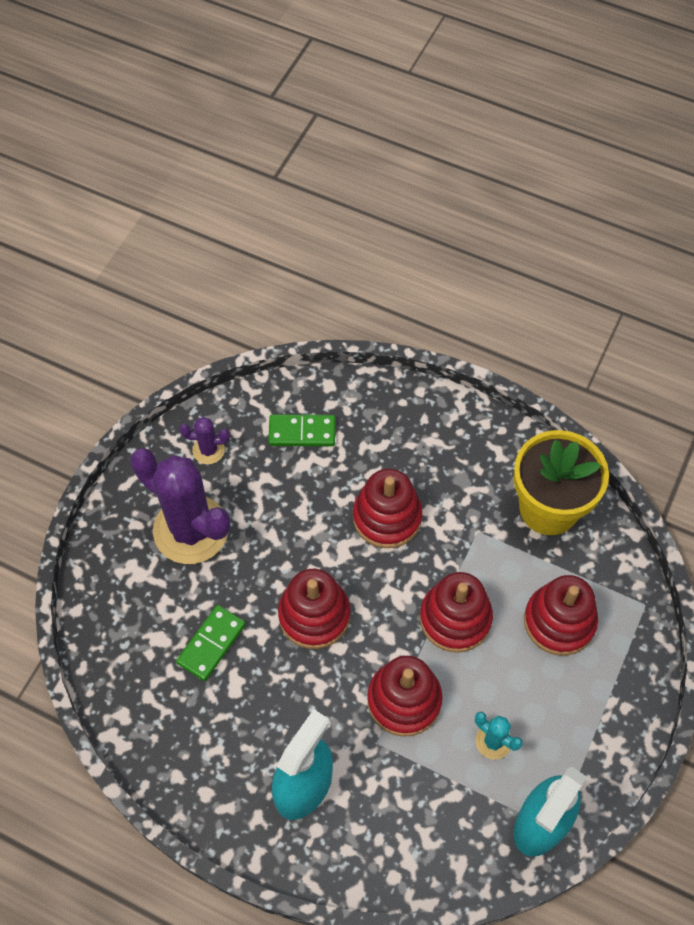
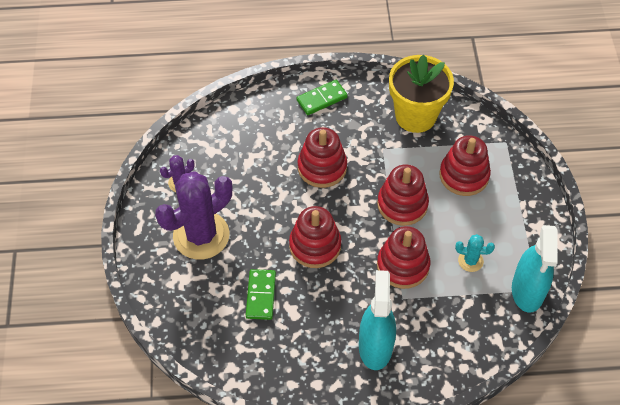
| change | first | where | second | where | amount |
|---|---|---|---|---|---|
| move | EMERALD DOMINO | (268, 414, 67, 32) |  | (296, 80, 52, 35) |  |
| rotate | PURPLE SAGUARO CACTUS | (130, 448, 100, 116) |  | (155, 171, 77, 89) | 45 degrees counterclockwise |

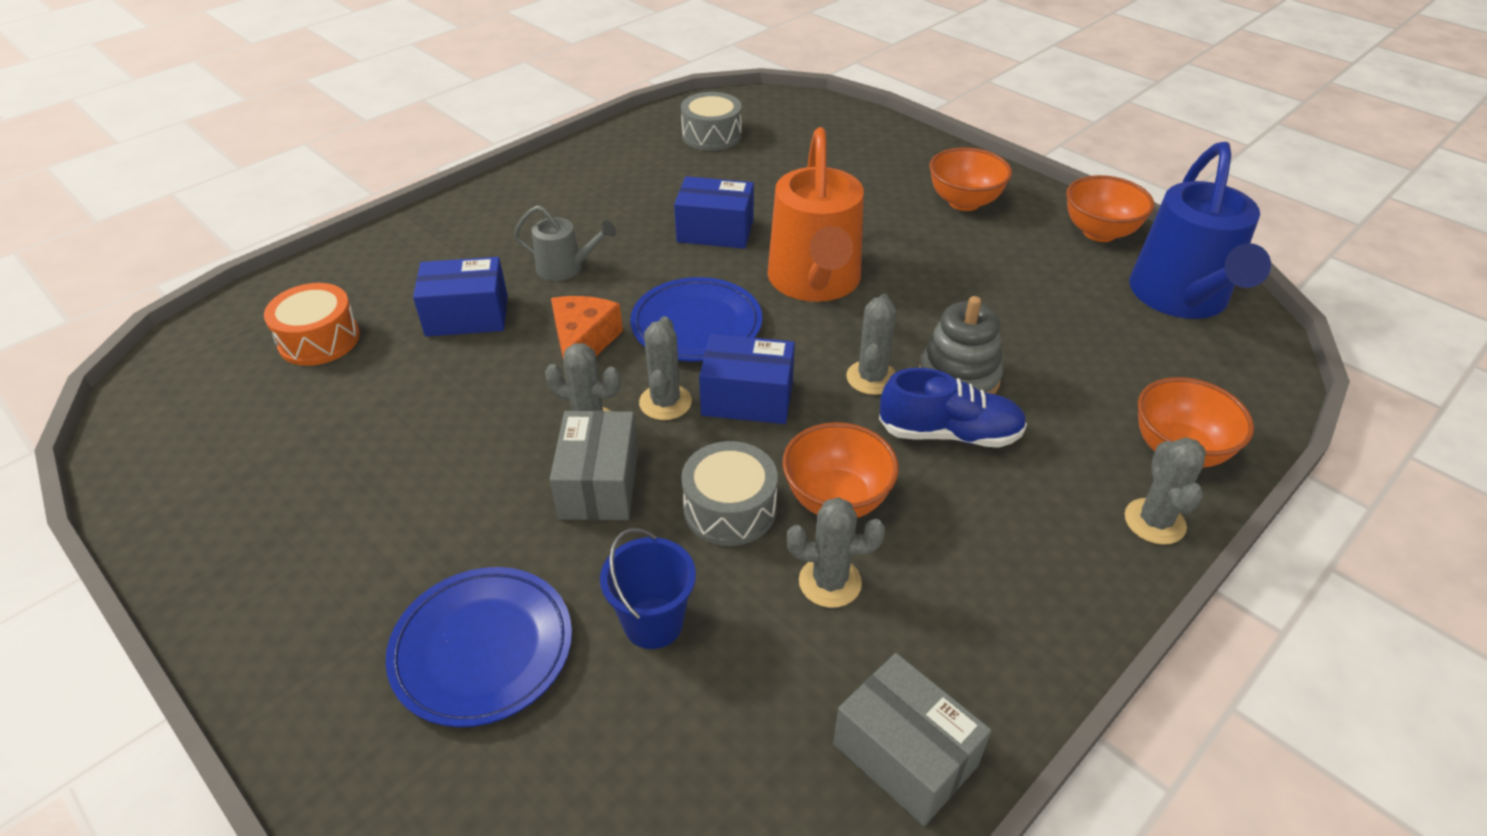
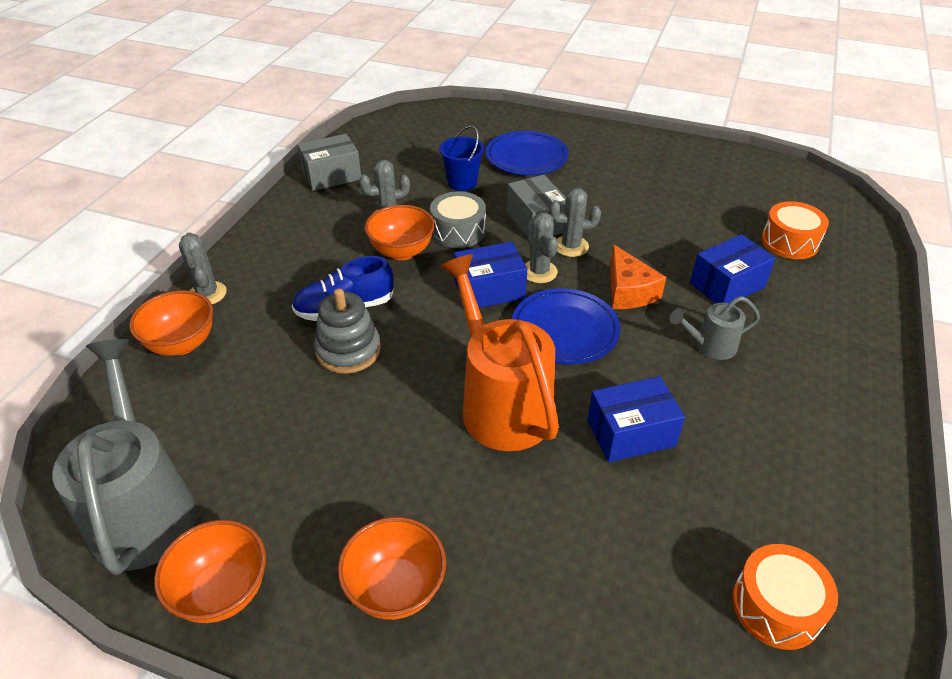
| change | first | where | second | where | amount |
|---|---|---|---|---|---|
| delete | ASH-GREY SAGUARO CACTUS | (846, 294, 50, 101) |  |  |  |
| recolor | ASH-GREY DRUM | (681, 92, 61, 59) | ORANGE-COLOURED DRUM | (732, 544, 106, 106) |  |
| recolor | ROYAL BLUE WATERING CAN | (1129, 142, 142, 177) | ASH-GREY WATERING CAN | (52, 339, 145, 236) |  |
| rotate | ASH-GREY PARCEL | (833, 653, 159, 173) |  | (297, 134, 64, 57) | 45 degrees counterclockwise |

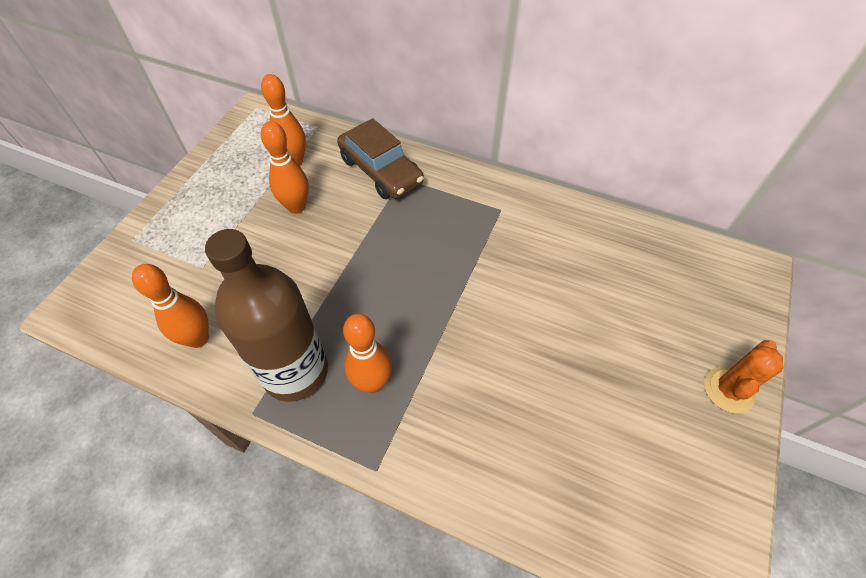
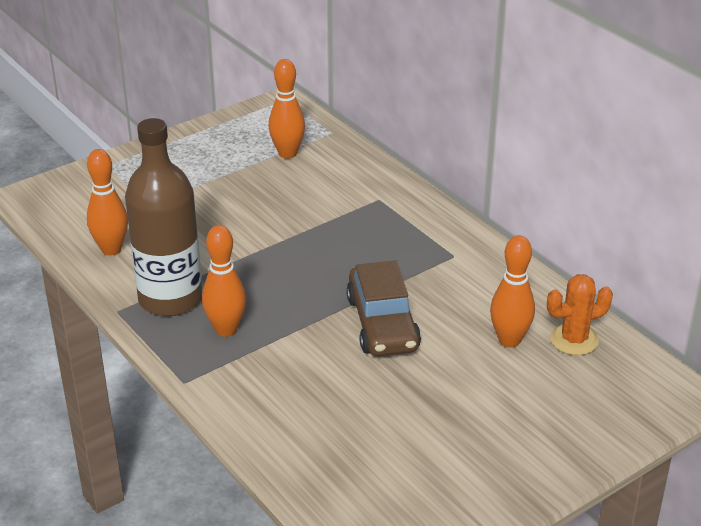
| change | first | where | second | where | amount |
|---|---|---|---|---|---|
| move | ORANGE-COLOURED TENPIN | (261, 121, 48, 93) |  | (490, 235, 45, 113) |  |
| move | DARK BROWN AUTOMOBILE | (337, 118, 87, 81) |  | (346, 260, 75, 96) |  |
| move | ORANGE-COLOURED SAGUARO CACTUS | (704, 340, 79, 73) |  | (547, 274, 66, 81) |  |

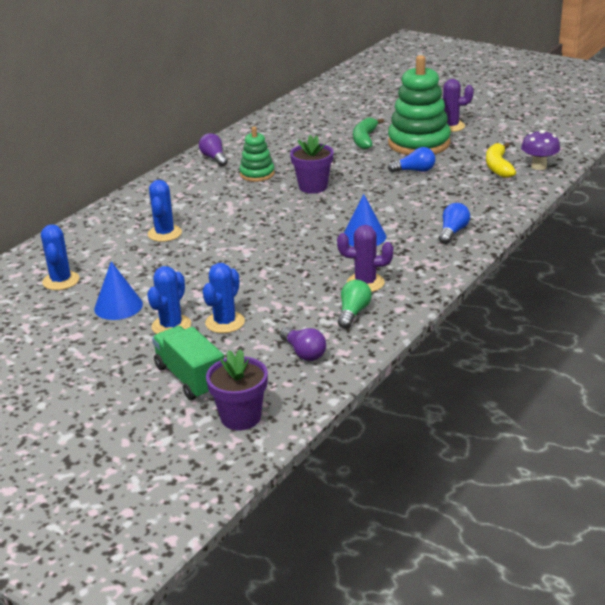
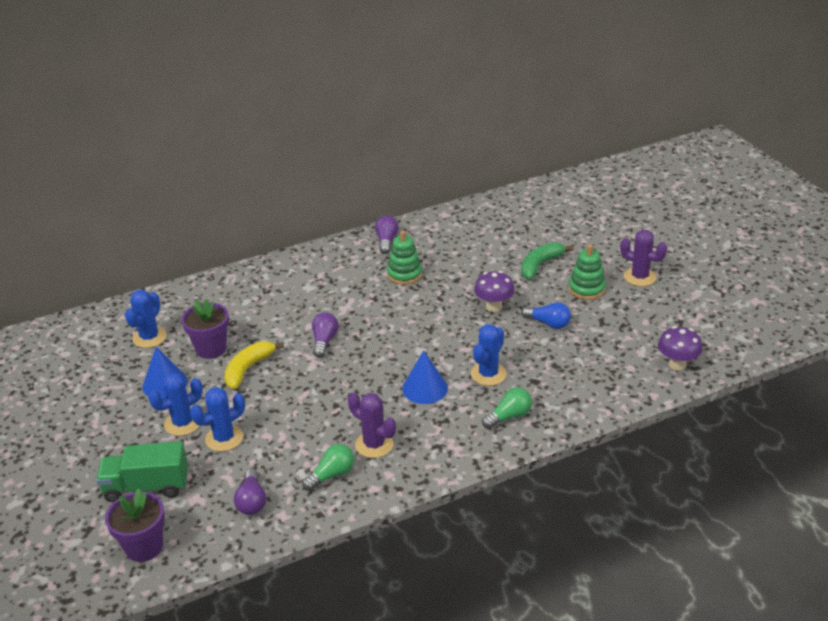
| change | first | where | second | where | amount |
|---|---|---|---|---|---|
| insert |  |  | PURPLE LIGHTBULB | (312, 312, 27, 46) |  |
| insert |  |  | PURPLE MUSHROOM | (474, 271, 41, 41) |  |
| move | ROYAL BLUE SAGUARO CACTUS | (148, 180, 34, 62) |  | (471, 324, 36, 62) |  |
| move | PURPLE POTTED PLANT | (290, 135, 44, 59) |  | (181, 299, 48, 60) |  |
| move | GOLDEN TOY BANANA | (486, 143, 30, 35) |  | (224, 341, 60, 48) |  |
| recolor | ROYAL BLUE LIGHTBULB | (439, 203, 31, 41) | EMERALD LIGHTBULB | (482, 387, 50, 42) |  |
| rotate | EMERALD TOY TRUCK | (152, 326, 72, 74) |  | (96, 442, 92, 60) | 90 degrees counterclockwise |
| resize | EMERALD RING STACKER | (388, 55, 63, 100) |  | (568, 244, 38, 56) | x0.54 |

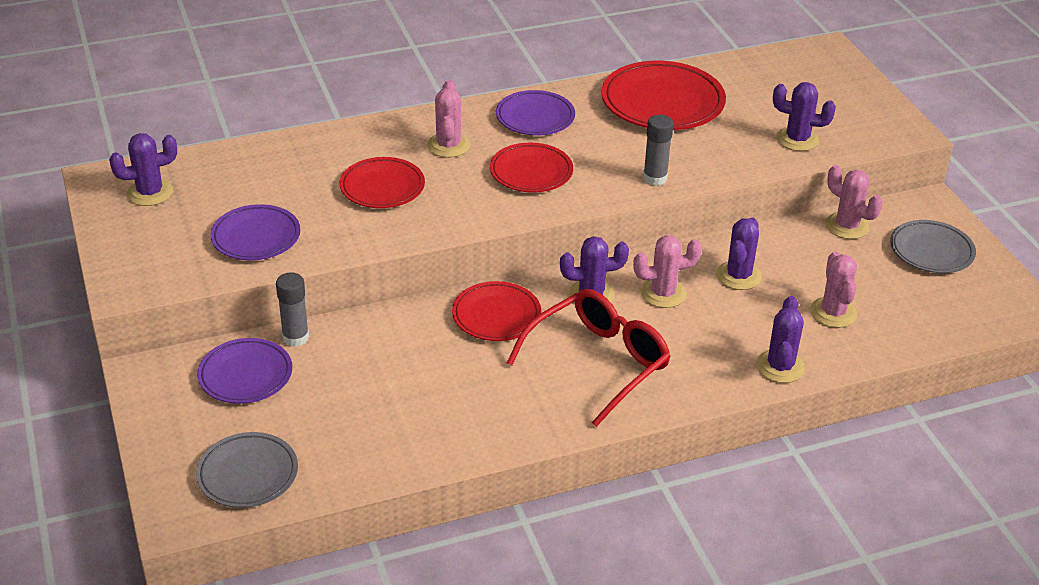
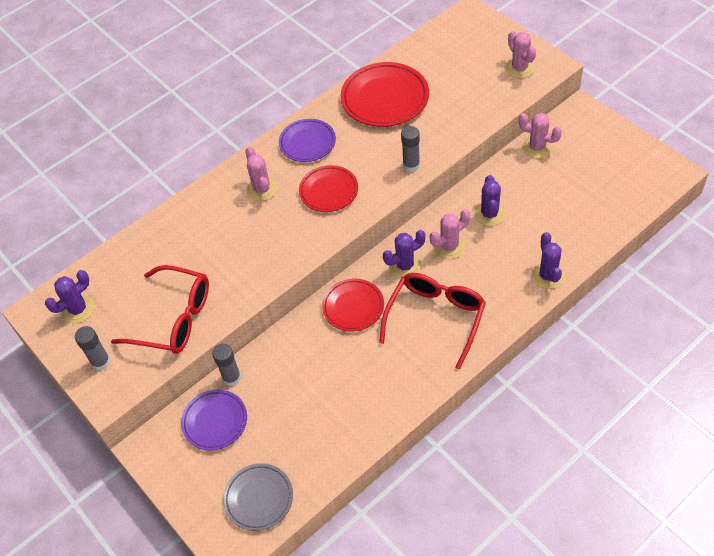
| change | first | where | second | where | amount |
|---|---|---|---|---|---|
| delete | RED PLATE | (340, 157, 85, 51) |  |  |  |
| delete | PURPLE SAGUARO CACTUS | (773, 82, 63, 69) |  |  |  |
| delete | ASH-GREY PLATE | (890, 220, 86, 53) |  |  |  |
| insert |  |  | ASH-GREY GLUE | (75, 326, 36, 45) |  |
| move | PINK SAGUARO CACTUS | (810, 252, 47, 76) |  | (505, 31, 31, 47) |  |
| replace | PURPLE PLATE | (210, 204, 90, 56) | RED SPECTACLES | (111, 265, 98, 89) |  |

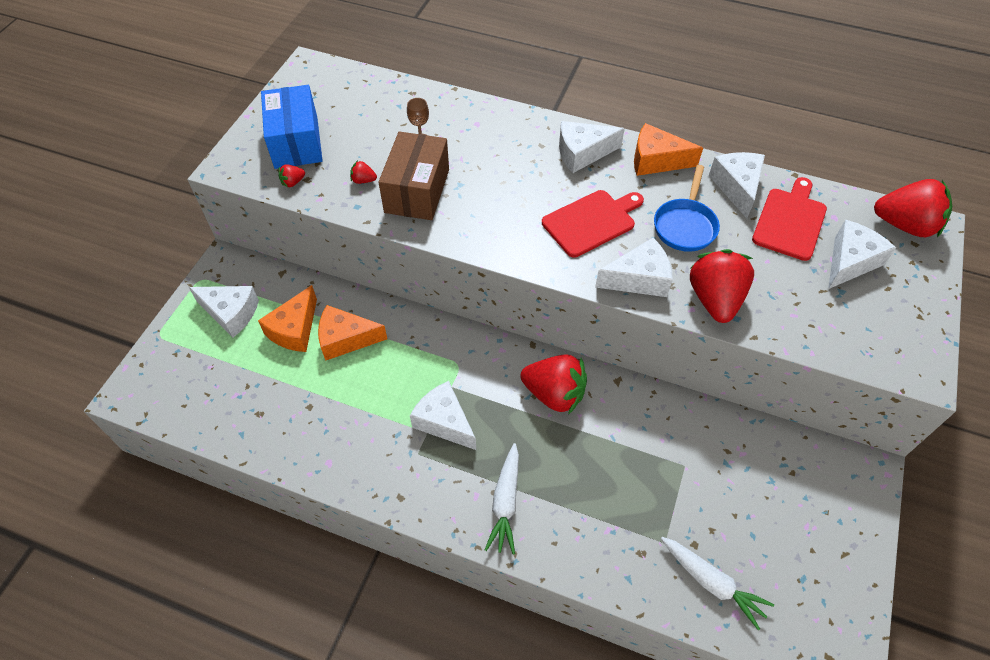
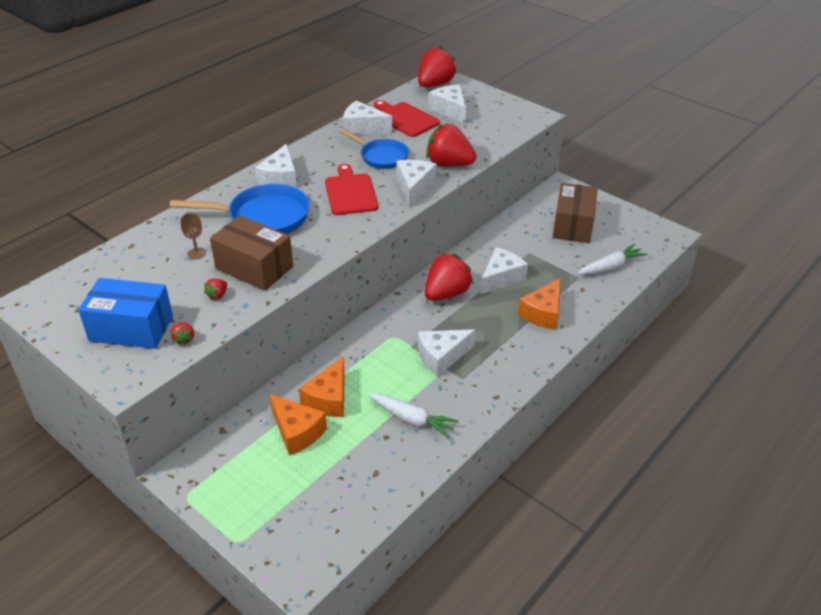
| change | first | where | second | where | amount |
|---|---|---|---|---|---|
| insert |  |  | ROYAL BLUE PAN | (170, 184, 140, 50) |  |
| insert |  |  | DARK BROWN PARCEL | (552, 183, 46, 60) |  |
| move | WHITE CHEESE | (189, 286, 70, 51) |  | (481, 247, 47, 47) |  |
| move | WHITE ROOT VEGETABLE | (485, 443, 34, 111) |  | (368, 394, 91, 44) |  |
| move | ORANGE-COLOURED CHEESE | (634, 123, 69, 53) |  | (518, 278, 42, 52) |  |

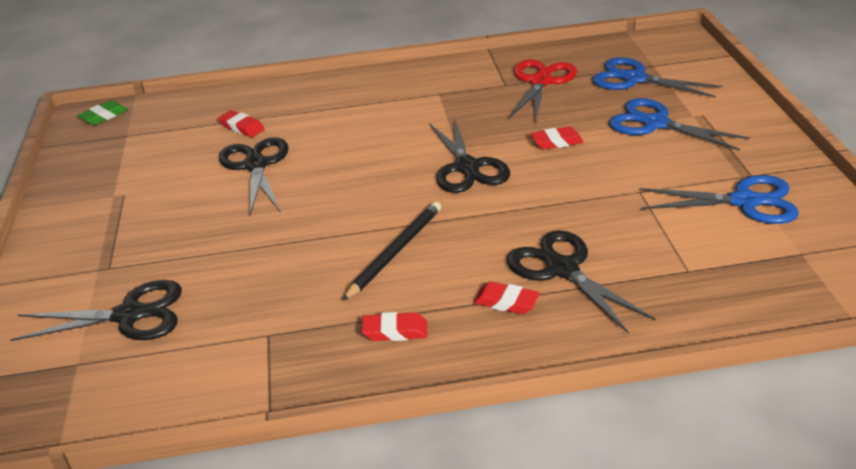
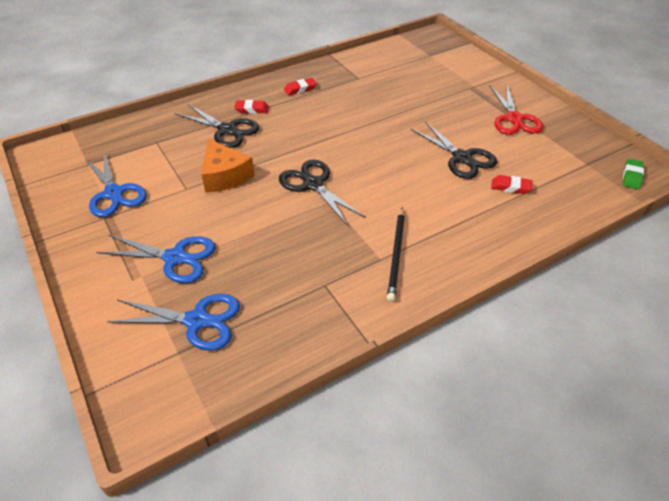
| change | first | where | second | where | amount |
|---|---|---|---|---|---|
| delete | JET-BLACK SHEARS | (10, 280, 172, 61) |  |  |  |
| delete | RED PENCIL ERASER | (530, 127, 54, 23) |  |  |  |
| insert |  |  | ORANGE-COLOURED CHEESE | (201, 139, 54, 54) |  |
| move | JET-BLACK WOODEN PENCIL | (343, 202, 98, 99) |  | (387, 207, 18, 95) |  |
| move | RED SHEARS | (509, 59, 68, 63) |  | (490, 85, 53, 50) |  |
| rotate | ROYAL BLUE SHEARS | (639, 175, 160, 49) |  | (85, 151, 62, 66) | 105 degrees counterclockwise |

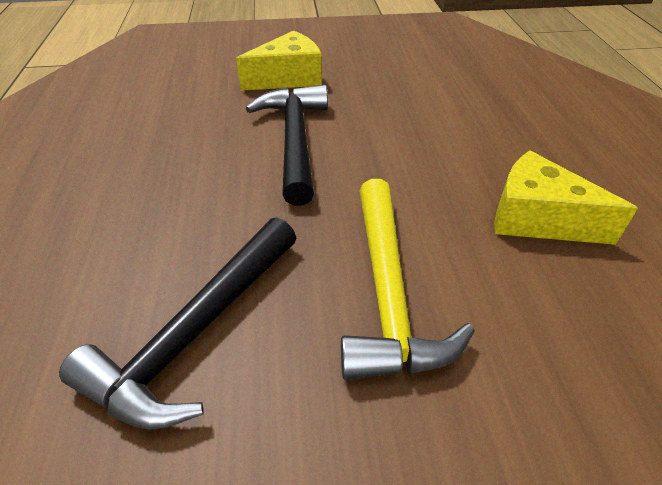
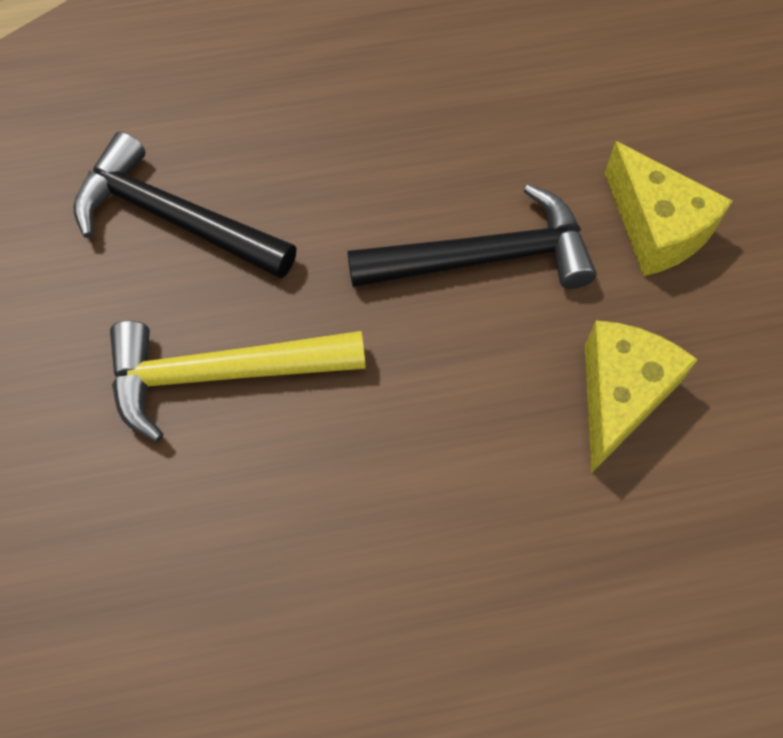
| change | first | where | second | where | amount |
|---|---|---|---|---|---|
| move | GOLDEN CHEESE | (494, 150, 144, 95) |  | (585, 321, 113, 152) |  |

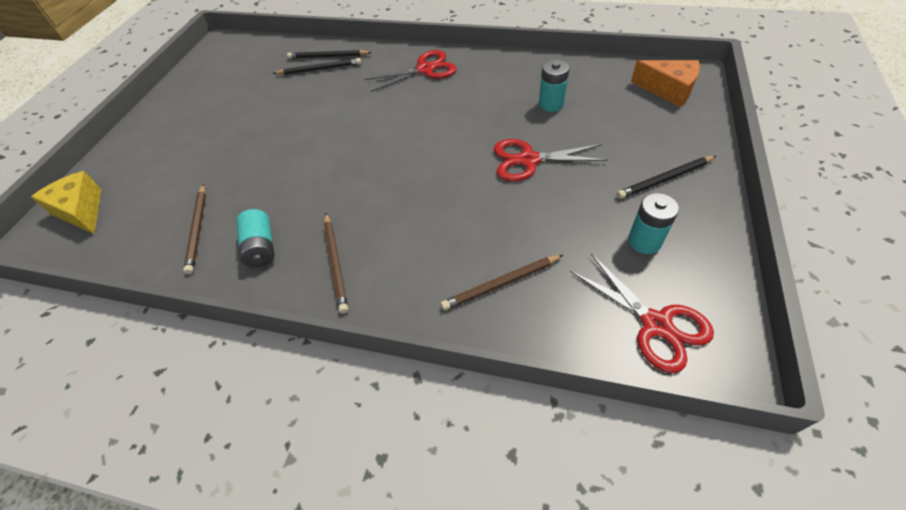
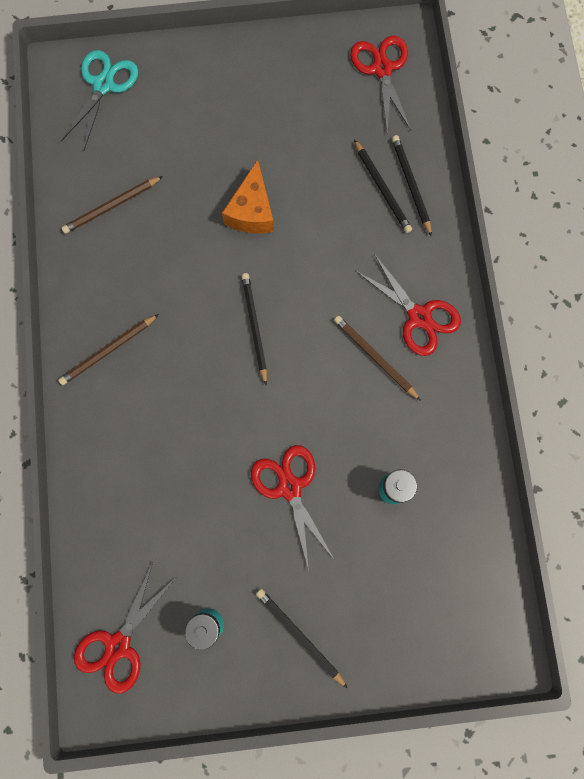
| change | first | where | second | where | amount |
|---|---|---|---|---|---|
| delete | AQUA AA BATTERY | (236, 209, 39, 58) |  |  |  |
| insert |  |  | JET-BLACK WOODEN PENCIL | (241, 273, 26, 112) |  |
| insert |  |  | RED SHEARS | (350, 36, 61, 95) |  |
| move | DARK BROWN WOODEN PENCIL | (441, 255, 122, 55) |  | (334, 315, 87, 86) |  |
| move | ORANGE-COLOURED CHEESE | (631, 60, 69, 47) |  | (222, 160, 52, 73) |  |
| replace | GOLDEN CHEESE | (31, 171, 71, 63) | AQUA SHEARS | (60, 50, 78, 100) |  |

